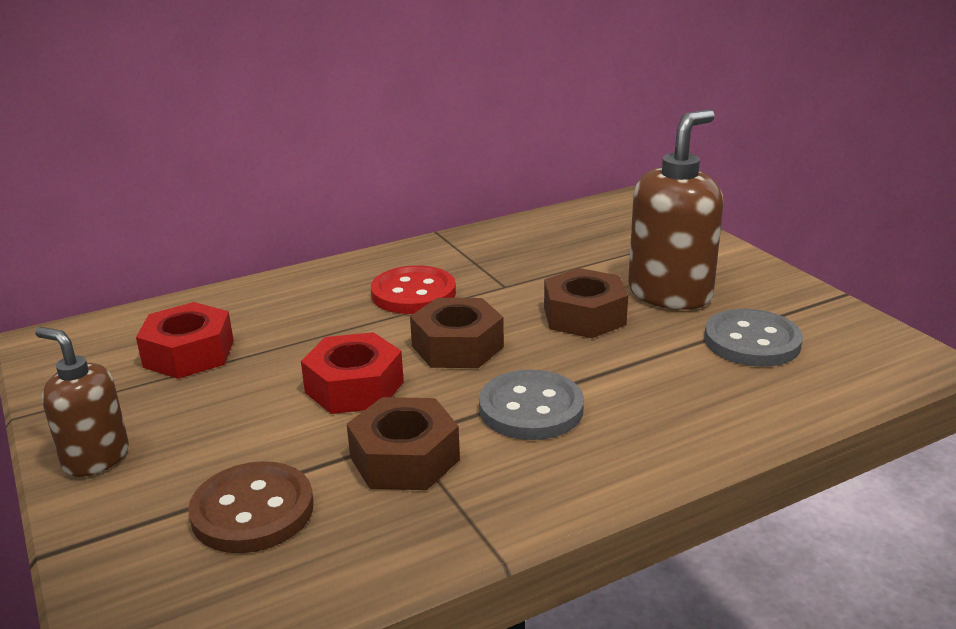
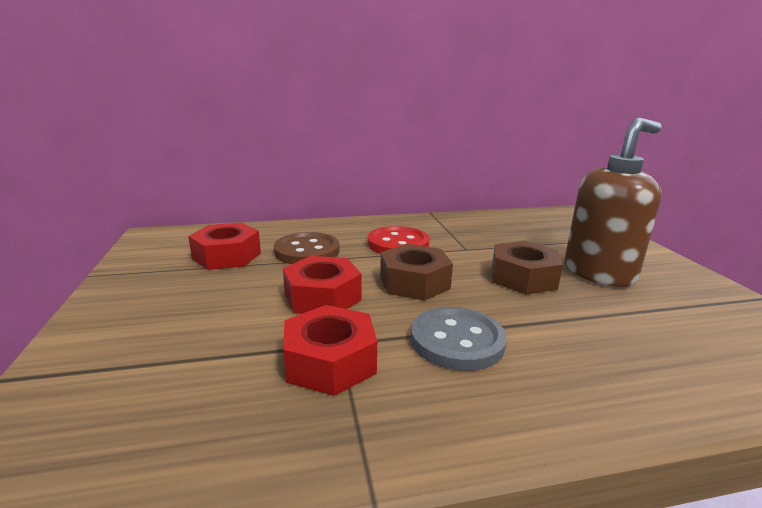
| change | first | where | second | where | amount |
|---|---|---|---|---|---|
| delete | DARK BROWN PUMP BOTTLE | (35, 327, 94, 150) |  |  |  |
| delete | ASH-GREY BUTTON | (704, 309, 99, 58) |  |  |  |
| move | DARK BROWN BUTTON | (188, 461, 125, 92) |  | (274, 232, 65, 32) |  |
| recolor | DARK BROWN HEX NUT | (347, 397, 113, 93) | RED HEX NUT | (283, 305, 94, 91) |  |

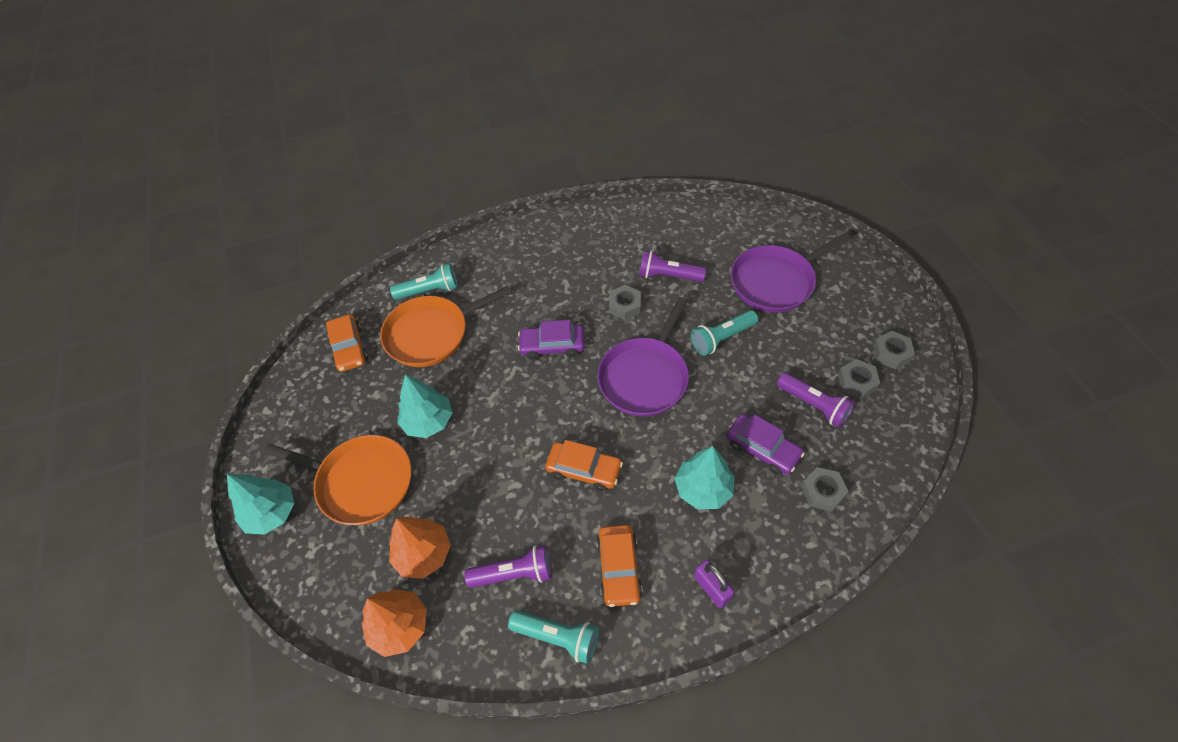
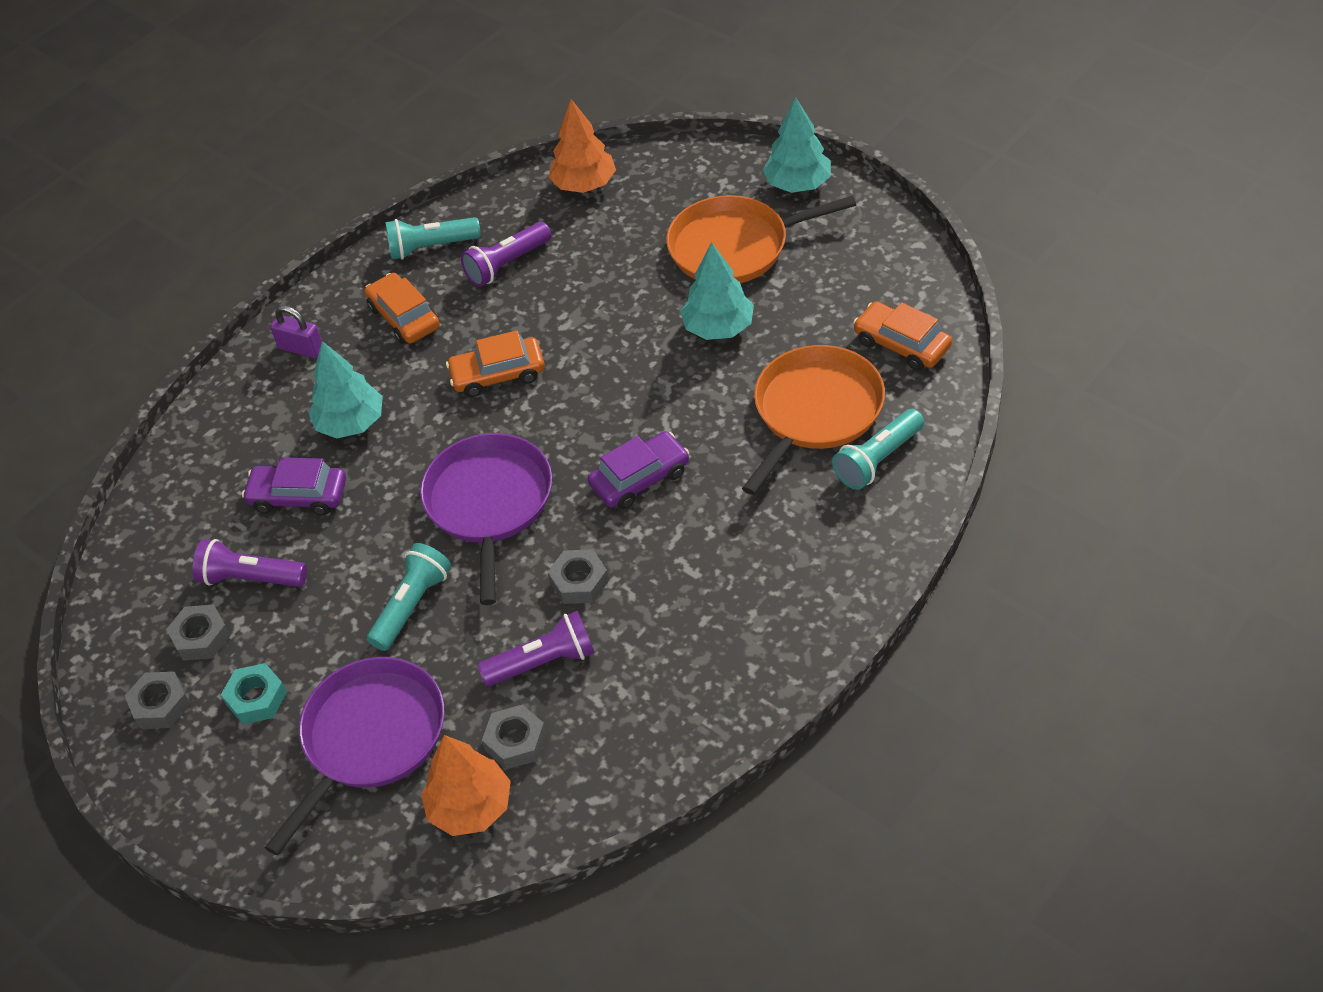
| change | first | where | second | where | amount |
|---|---|---|---|---|---|
| insert |  |  | AQUA HEX NUT | (221, 663, 66, 61) |  |
| move | ORANGE-COLOURED TOY TREE | (389, 516, 62, 63) |  | (421, 735, 90, 101) |  |
| move | ASH-GREY HEX NUT | (801, 467, 48, 45) |  | (482, 705, 65, 64) |  |

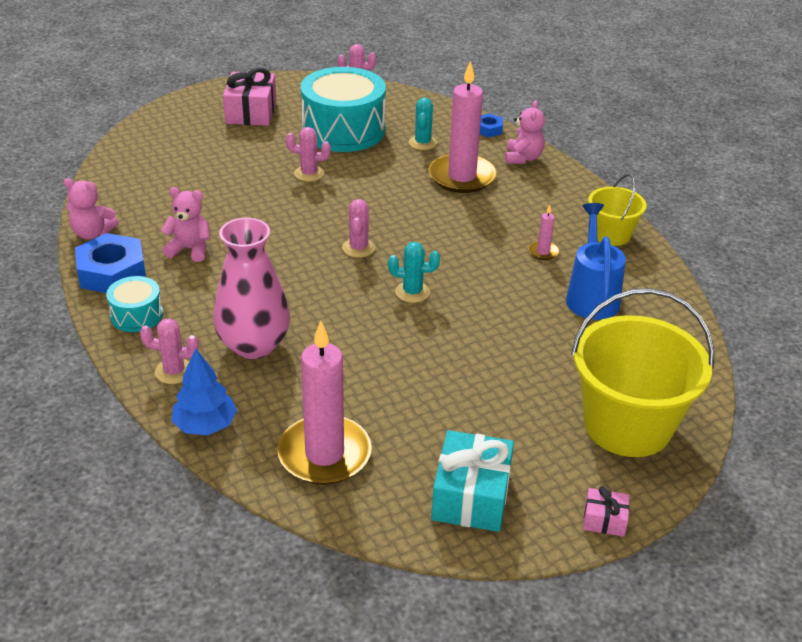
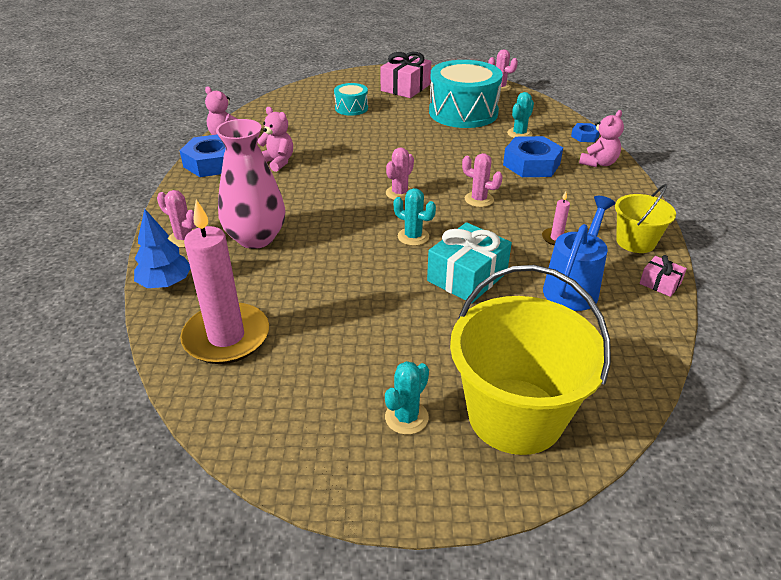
| change | first | where | second | where | amount |
|---|---|---|---|---|---|
| insert |  |  | AQUA SAGUARO CACTUS | (385, 361, 44, 74) |  |
| move | AQUA DRUM | (106, 276, 57, 56) |  | (334, 83, 34, 33) |  |
| move | PINK SAGUARO CACTUS | (286, 127, 45, 55) |  | (462, 153, 41, 54) |  |
| move | AQUA GIFT | (431, 430, 83, 102) |  | (427, 222, 85, 81) |  |
| move | PINK GIFT | (583, 486, 47, 51) |  | (639, 255, 48, 42) |  |
| replace | PINK PILLAR CANDLE | (429, 61, 68, 132) | ROYAL BLUE HEX NUT | (503, 136, 60, 41) |  |

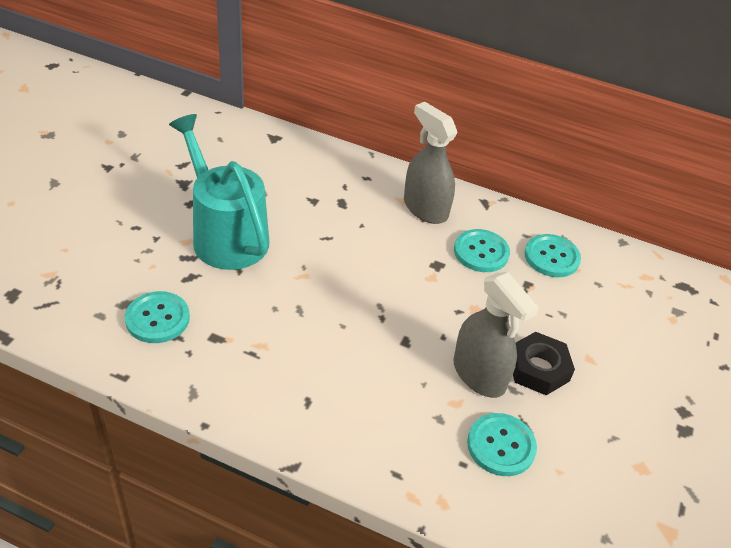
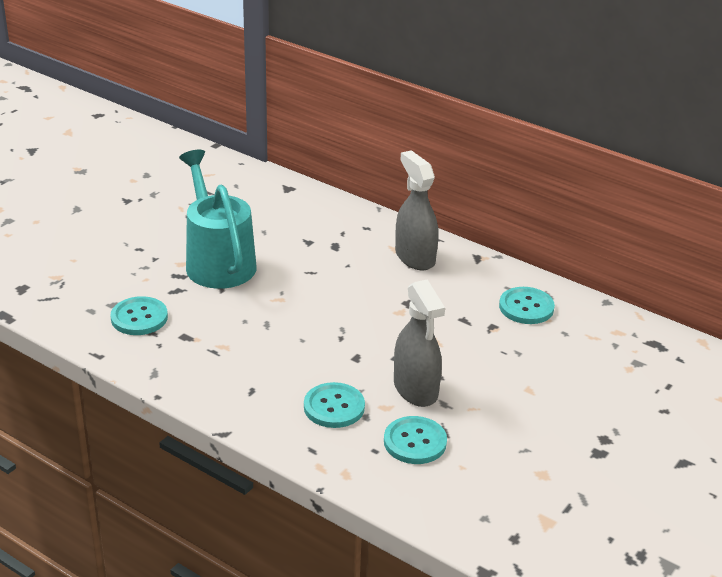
| change | first | where | second | where | amount |
|---|---|---|---|---|---|
| delete | JET-BLACK HEX NUT | (513, 332, 62, 63) |  |  |  |
| move | AQUA BUTTON | (454, 229, 56, 43) |  | (304, 382, 61, 46) |  |

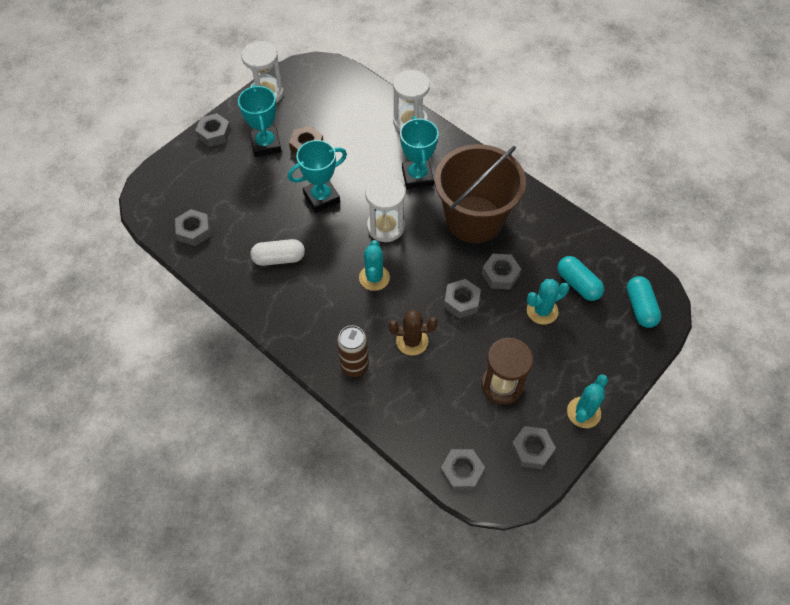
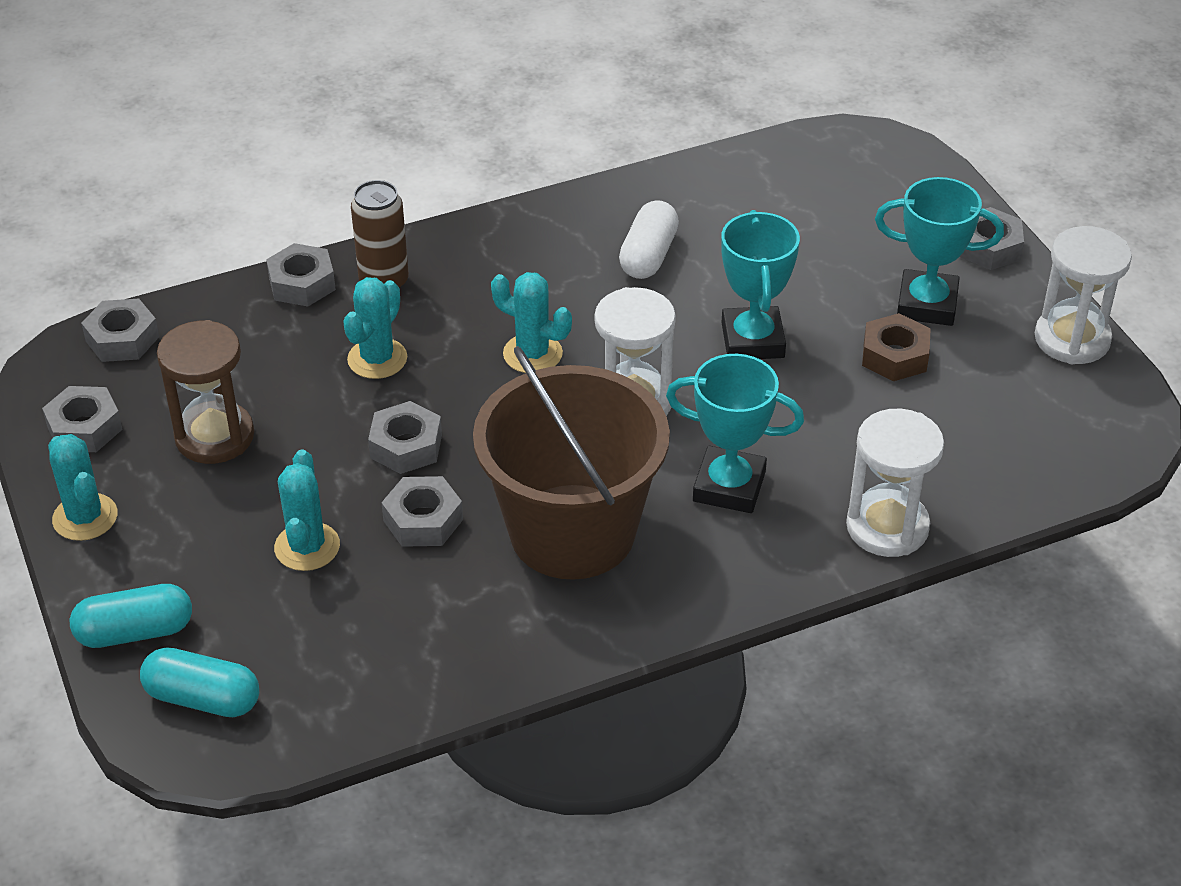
| change | first | where | second | where | amount |
|---|---|---|---|---|---|
| move | ASH-GREY HEX NUT | (175, 209, 36, 37) |  | (266, 243, 70, 64) |  |
| move | AQUA PILL | (558, 256, 46, 45) |  | (70, 584, 122, 64) |  |
| recolor | DARK BROWN SAGUARO CACTUS | (389, 310, 49, 45) | AQUA SAGUARO CACTUS | (343, 277, 64, 102) |  |

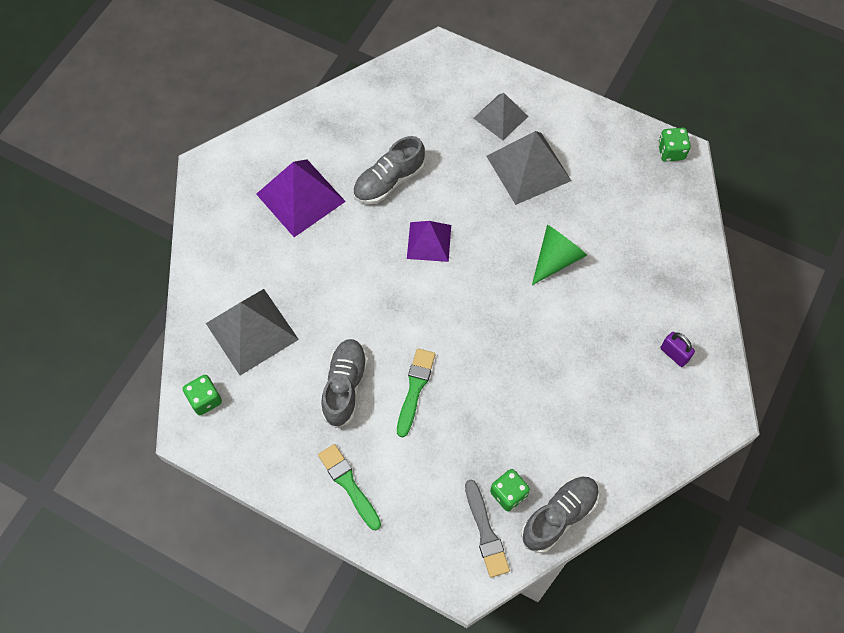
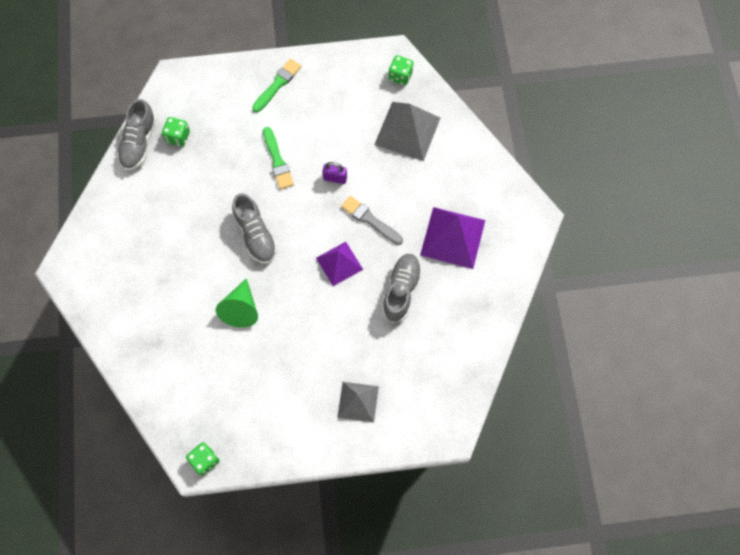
| change | first | where | second | where | amount |
|---|---|---|---|---|---|
| delete | ASH-GREY PYRAMID SHAPE | (486, 131, 85, 74) |  |  |  |
| move | ASH-GREY LACE-UP SHOE | (321, 339, 47, 89) |  | (232, 193, 45, 71) |  |
| move | ASH-GREY BRUSH | (465, 479, 45, 99) |  | (341, 196, 62, 49) |  |
| move | PURPLE PADLOCK | (660, 332, 35, 35) |  | (322, 162, 25, 22) |  |
| rotate | EMERALD BRUSH | (318, 444, 63, 87) |  | (252, 59, 49, 53) | 75 degrees counterclockwise |

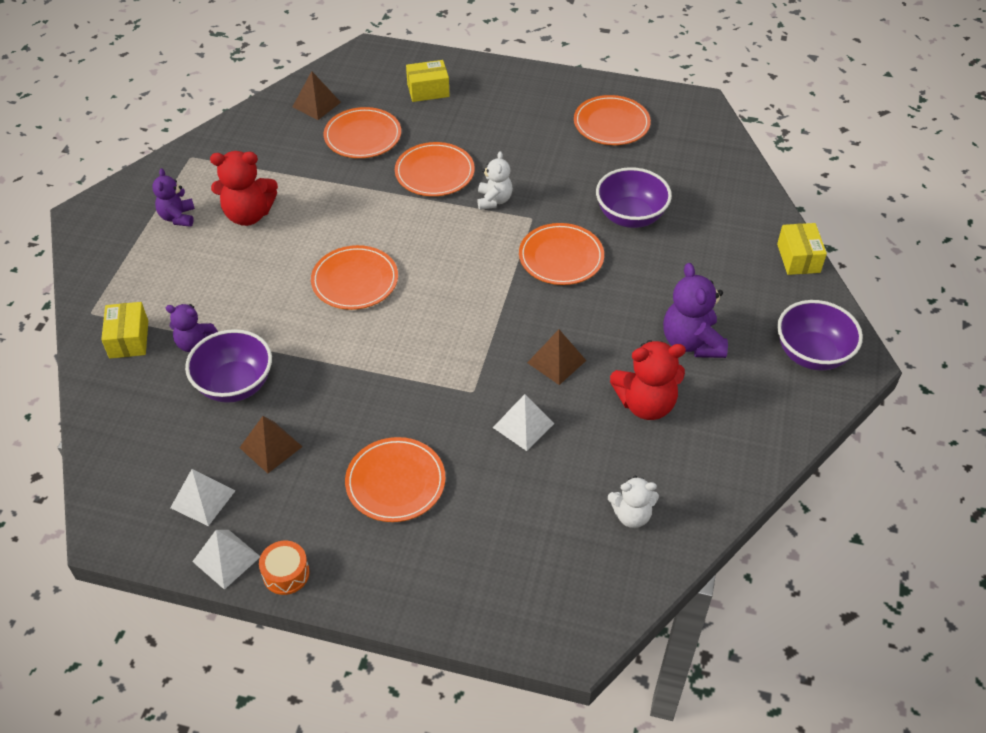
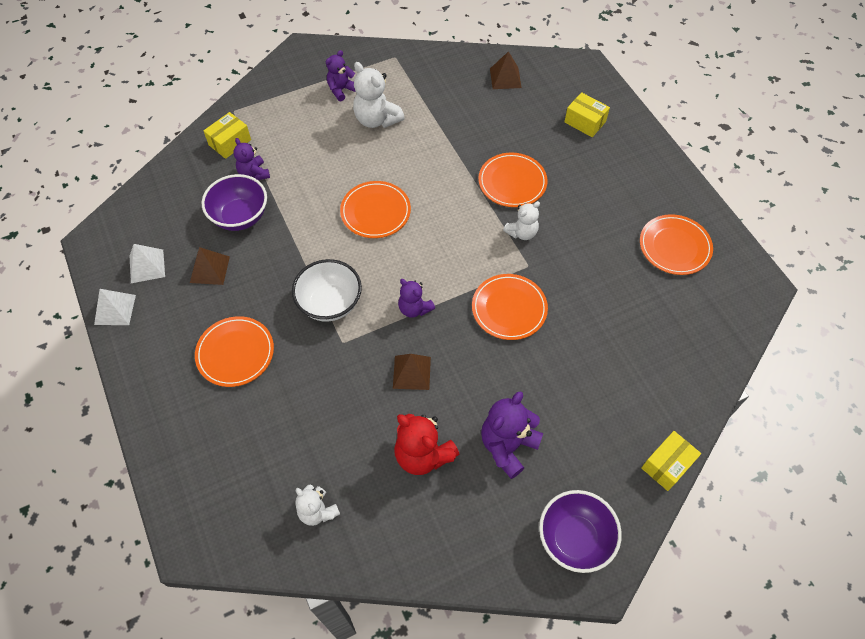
| change | first | where | second | where | amount |
|---|---|---|---|---|---|
| delete | ORANGE-COLOURED DRUM | (259, 541, 51, 54) |  |  |  |
| delete | ORANGE-COLOURED PLATE | (324, 107, 77, 51) |  |  |  |
| delete | WHITE PYRAMID SHAPE | (493, 394, 62, 57) |  |  |  |
| delete | PURPLE DEEP DISH | (596, 167, 76, 61) |  |  |  |
| insert |  |  | WHITE DEEP DISH | (292, 259, 70, 63) |  |
| insert |  |  | PURPLE TEDDY | (398, 279, 37, 39) |  |
| recolor | RED TEDDY | (210, 151, 68, 75) | WHITE TEDDY | (353, 62, 52, 66) |  |

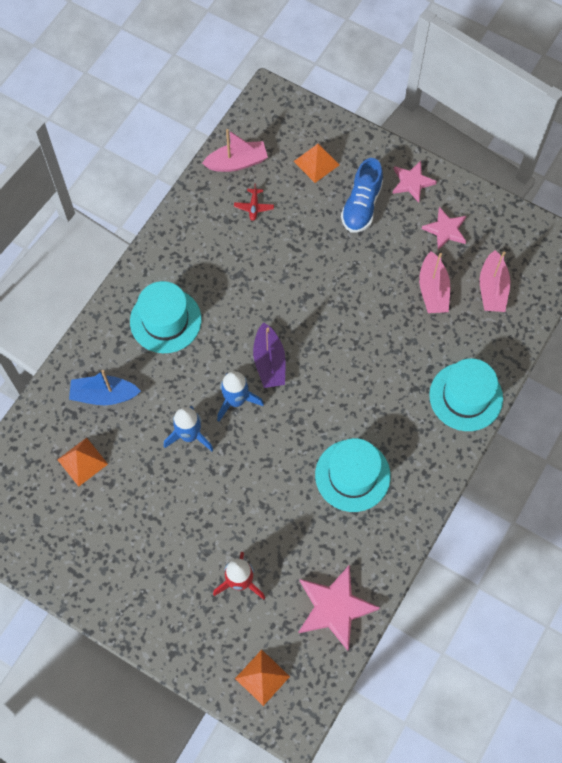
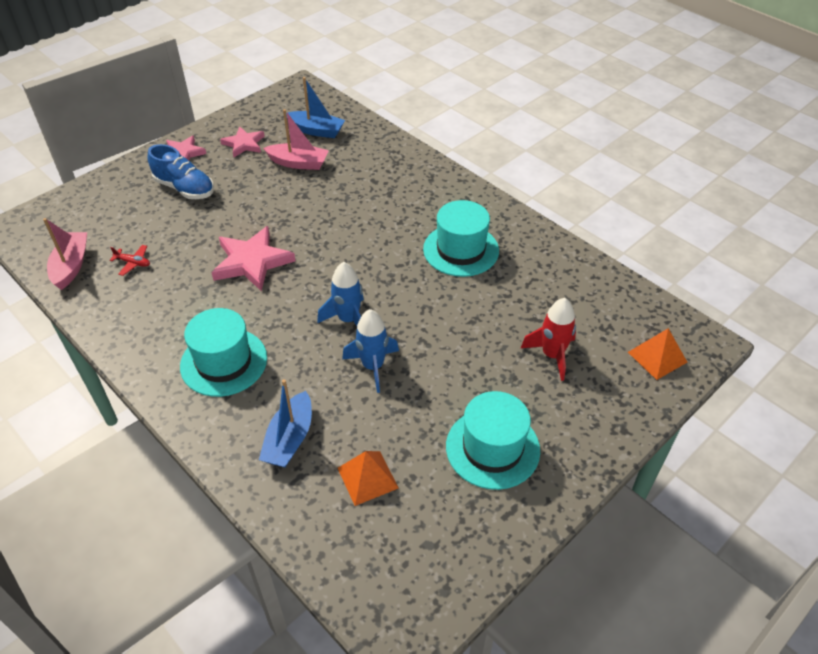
| change | first | where | second | where | amount |
|---|---|---|---|---|---|
| delete | PURPLE SAILBOAT | (253, 322, 32, 66) |  |  |  |
| delete | ORANGE-COLOURED PYRAMID SHAPE | (294, 143, 45, 40) |  |  |  |
| move | PINK STAR | (298, 564, 82, 87) |  | (211, 226, 84, 66) |  |
| move | AQUA HAT | (429, 358, 74, 73) |  | (446, 391, 94, 99) |  |
| recolor | PINK SAILBOAT | (480, 250, 30, 62) | ROYAL BLUE SAILBOAT | (286, 77, 59, 61) |  |

